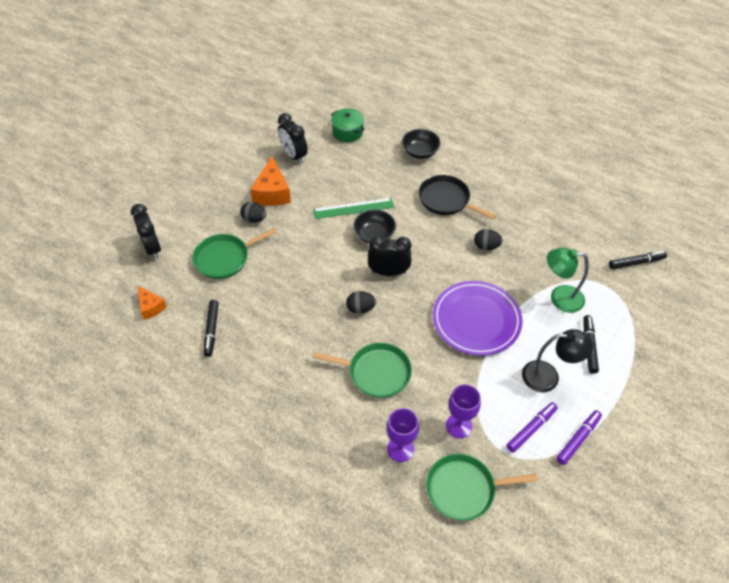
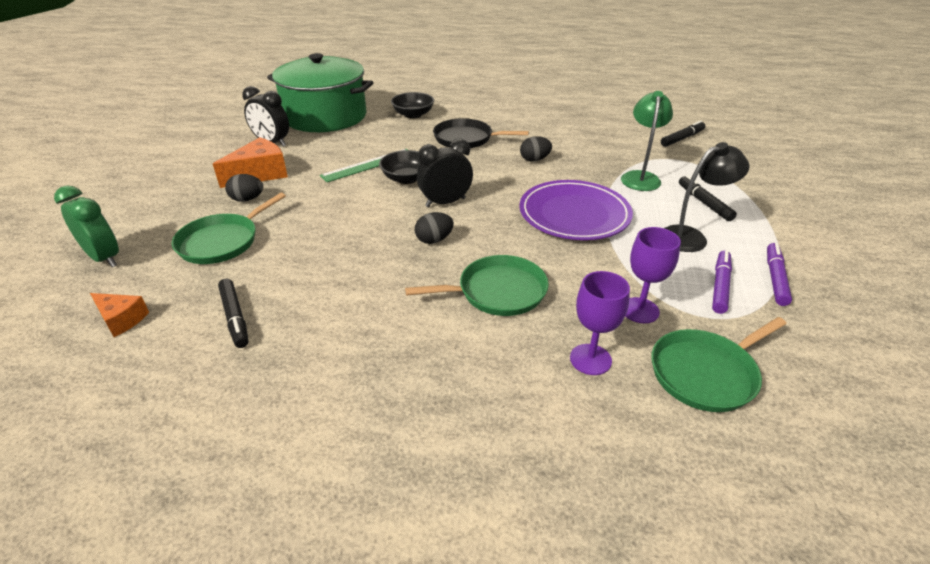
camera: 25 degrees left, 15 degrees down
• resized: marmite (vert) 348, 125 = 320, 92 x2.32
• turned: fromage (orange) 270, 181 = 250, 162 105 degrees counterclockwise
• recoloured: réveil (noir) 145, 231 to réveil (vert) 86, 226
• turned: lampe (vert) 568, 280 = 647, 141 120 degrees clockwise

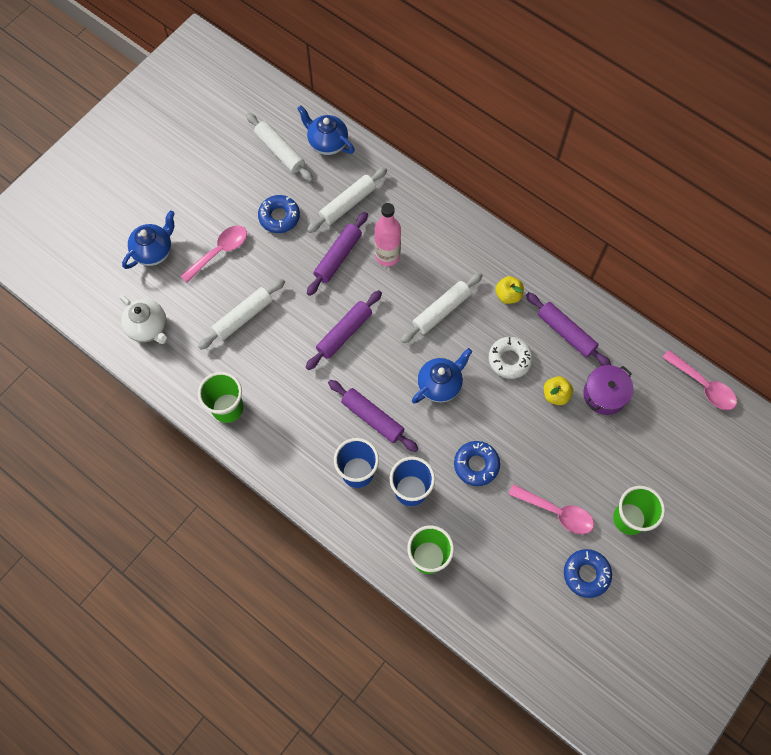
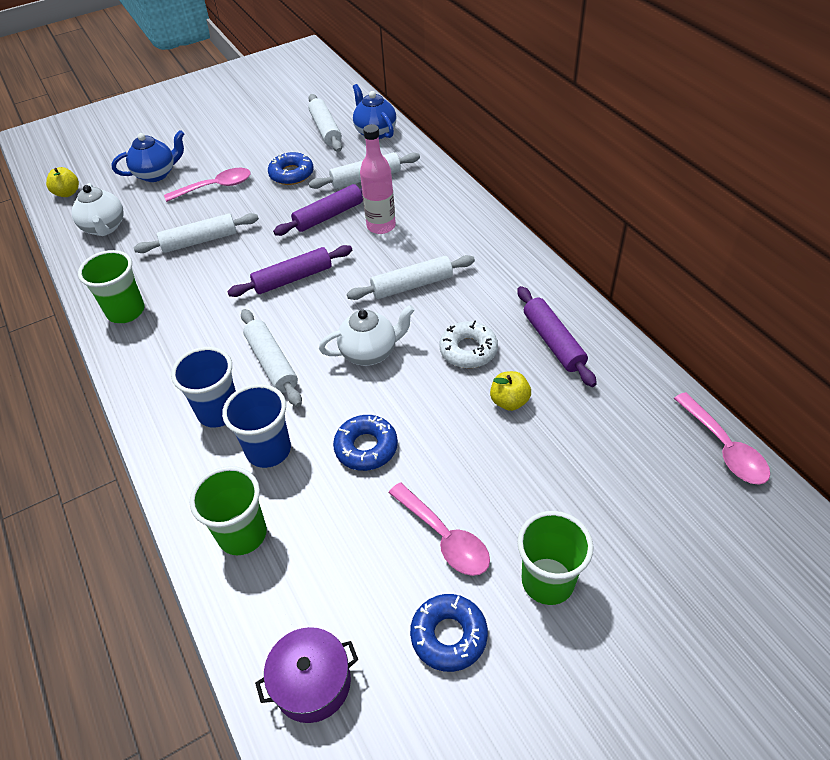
camera: 25 degrees right, 20 degrees down
• moved: pomme (jaune) 509, 290 to 62, 182
• recoloured: théière (bleu) 442, 376 to théière (blanc) 367, 335
• moved: marmite (violet) 608, 390 to 306, 675
• recoloured: rouleau à pâtisserie (violet) 373, 416 to rouleau à pâtisserie (blanc) 271, 358

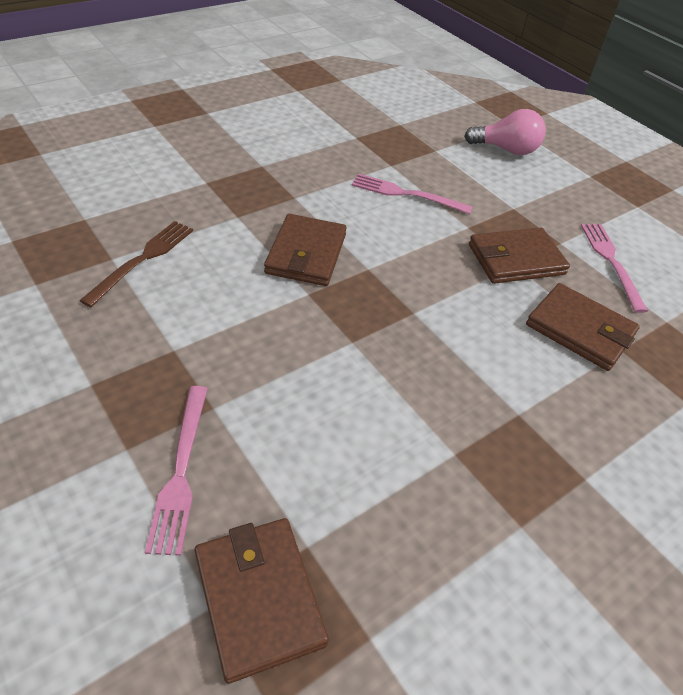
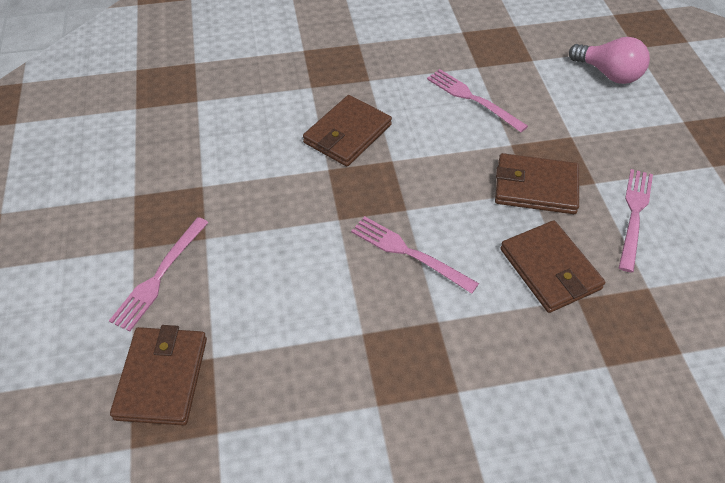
camera: 30 degrees right, 5 degrees up
• removed: fourchette (marron) 136, 264
• added: fourchette (rose) 415, 255

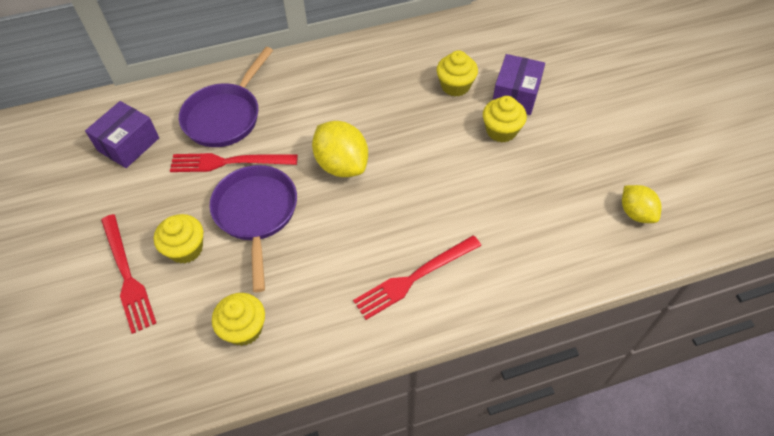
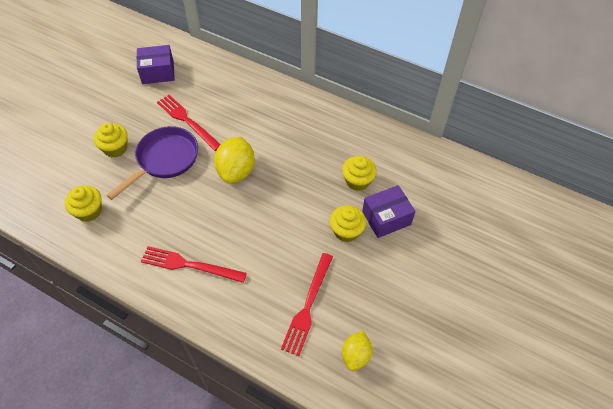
camera: 45 degrees right, 0 degrees up
• removed: poêle (violet) 226, 97
• moved: fourchette (rouge) 128, 274 to 307, 304

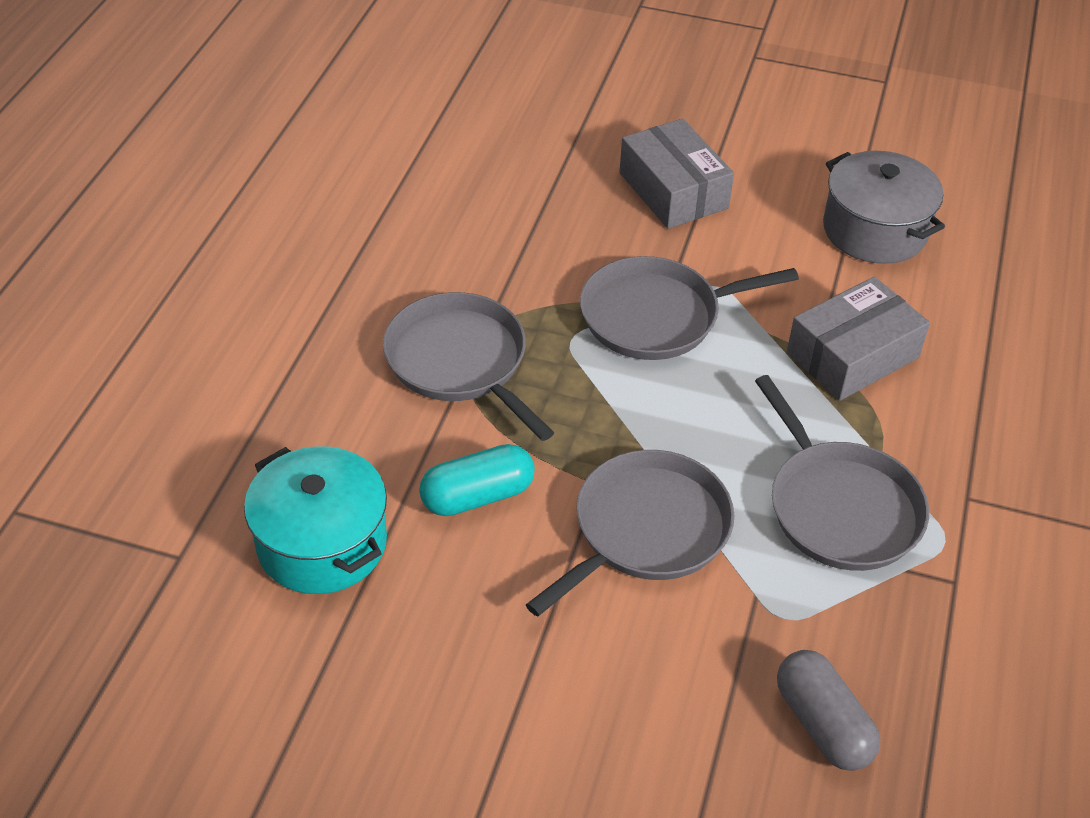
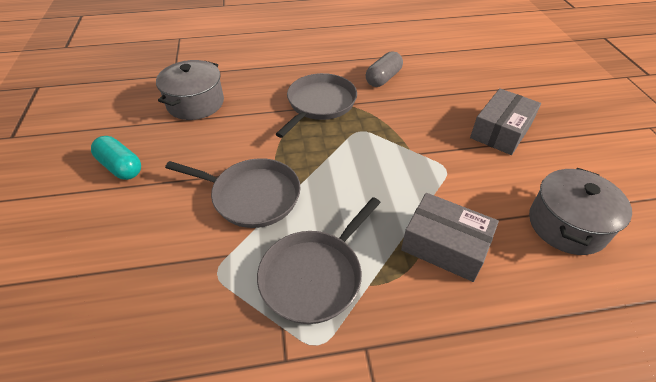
camera: 65 degrees right, 0 degrees up
• removed: poêle (gris) 689, 308
• moved: gélule (turquoise) 477, 480 to 116, 158
• recoloured: marmite (turquoise) 315, 520 to marmite (gris) 190, 90
• moved: gélule (gris) 828, 710 to 384, 69

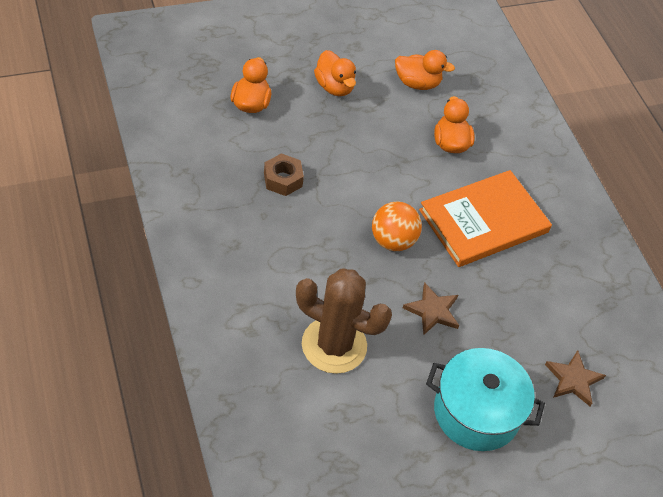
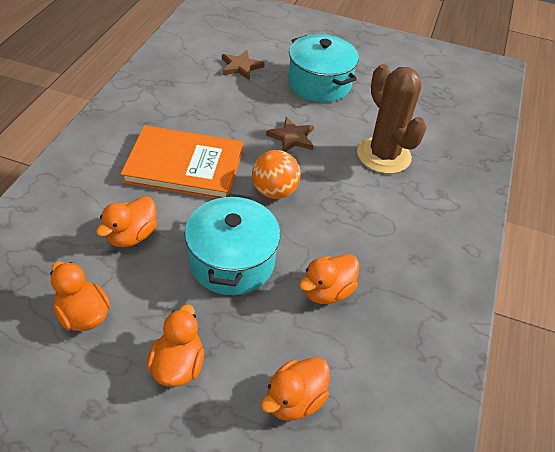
camera: 140 degrees left, 5 degrees down
• replaced: écrou (marron) 284, 174 to canard (orange) 329, 279
• added: marmite (turquoise) 232, 244

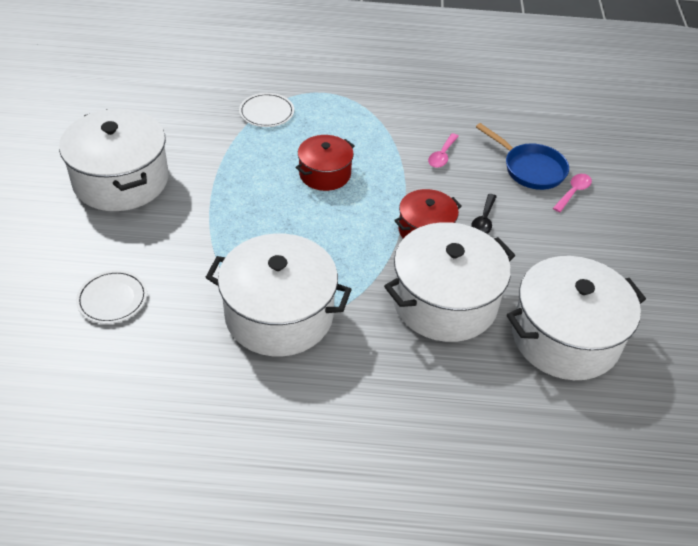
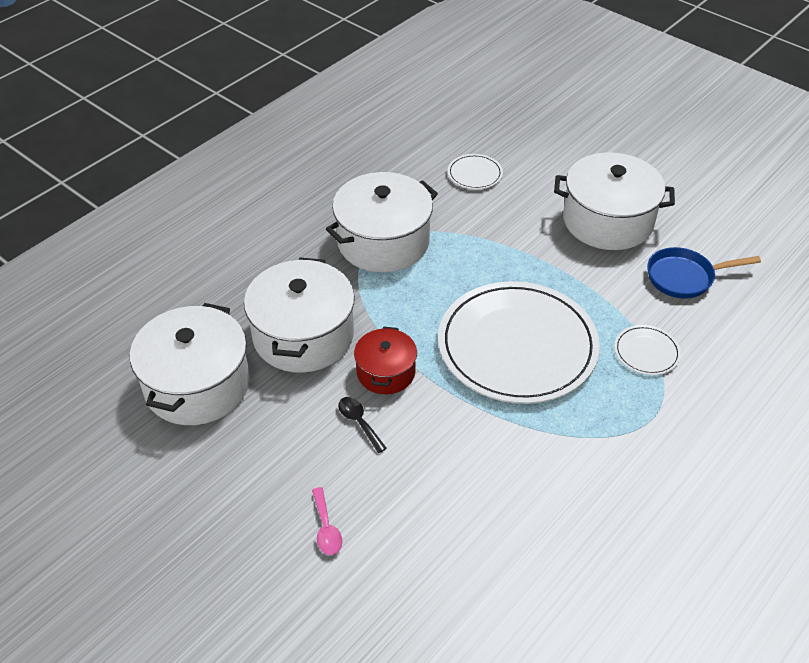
camera: 130 degrees right, 0 degrees up
• moved: poêle (bleu) 522, 156 to 704, 273
• removed: cuillère (rose) 443, 150
• replaced: marmite (rouge) 325, 163 to assiette (blanc) 519, 342

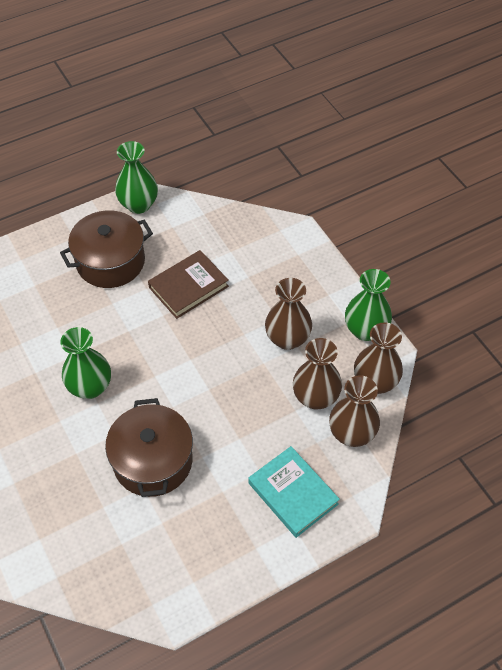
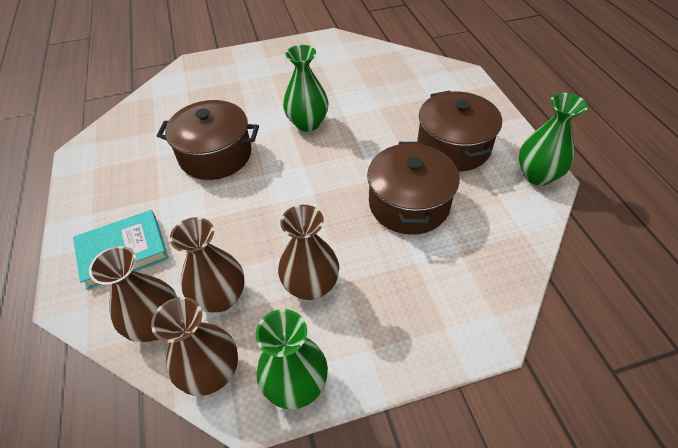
camera: 105 degrees right, 5 degrees down
• replaced: livre (marron) 188, 284 to marmite (marron) 413, 188

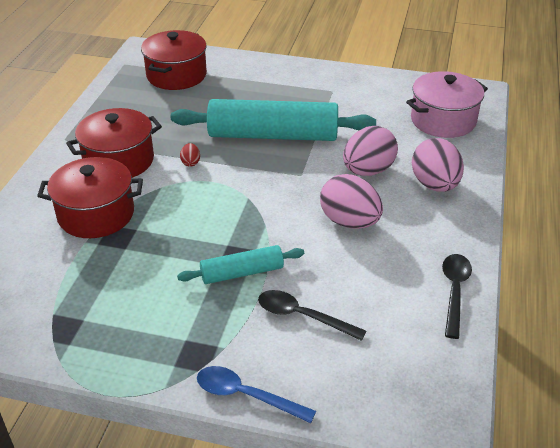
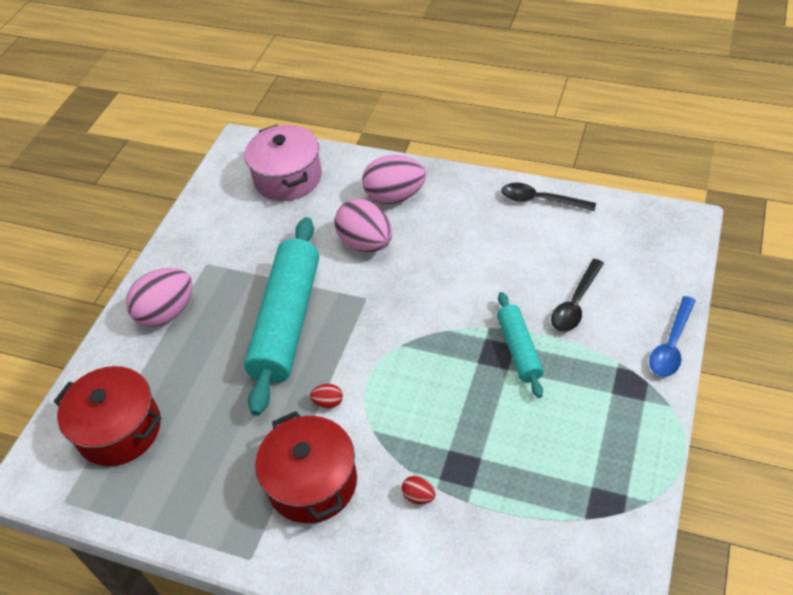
camera: 80 degrees left, 10 degrees up
• replaced: marmite (rouge) 90, 197 to œuf (rouge) 418, 490
• moved: œuf (rose) 351, 201 to 159, 297

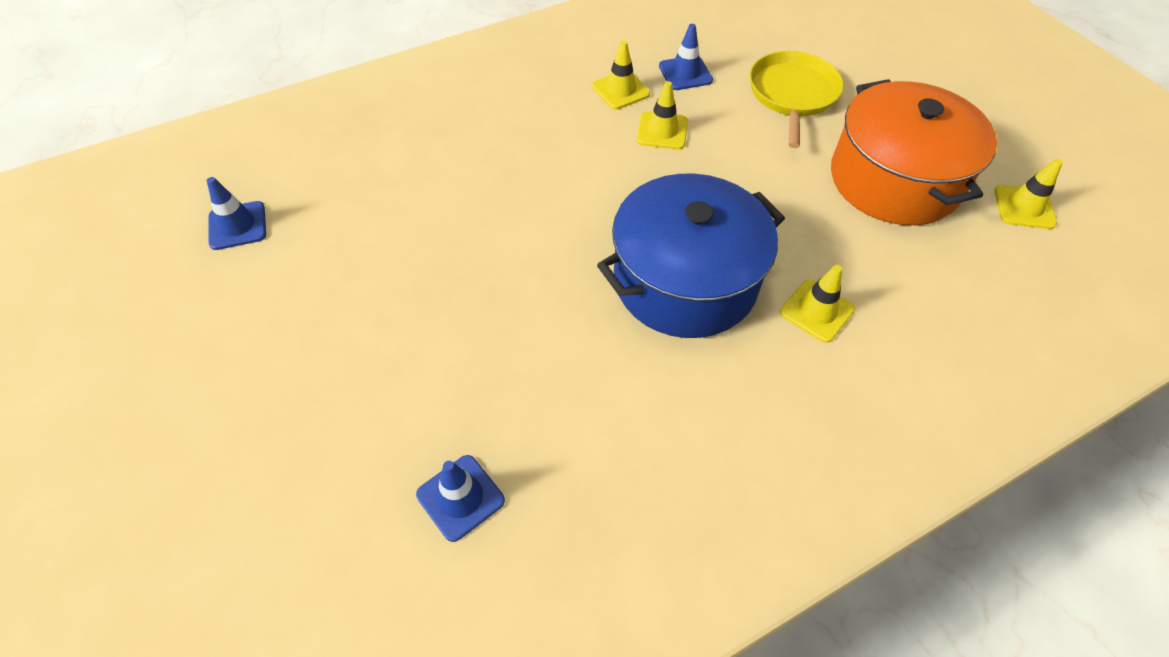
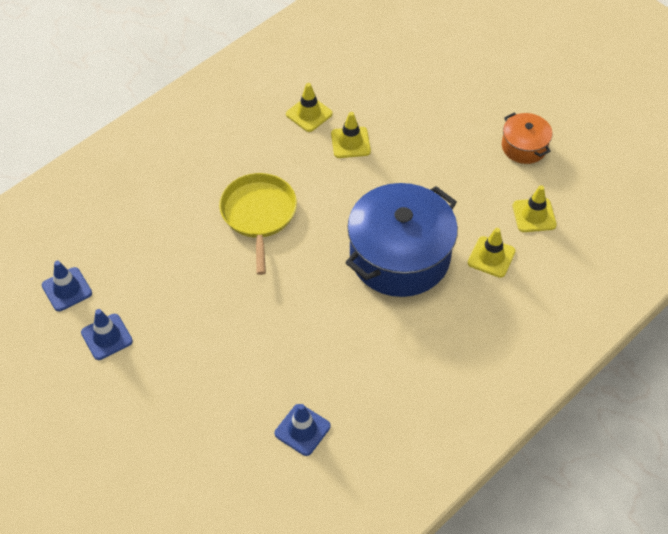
camera: 15 degrees left, 0 degrees up
• moved: cône de chantier (bleu) 686, 57 to 107, 334
• moved: poêle (jaune) 797, 99 to 258, 224
• resized: marmite (orange) 914, 152 = 527, 138 x0.49
• moved: cône de chantier (jaune) 1029, 194 to 535, 208

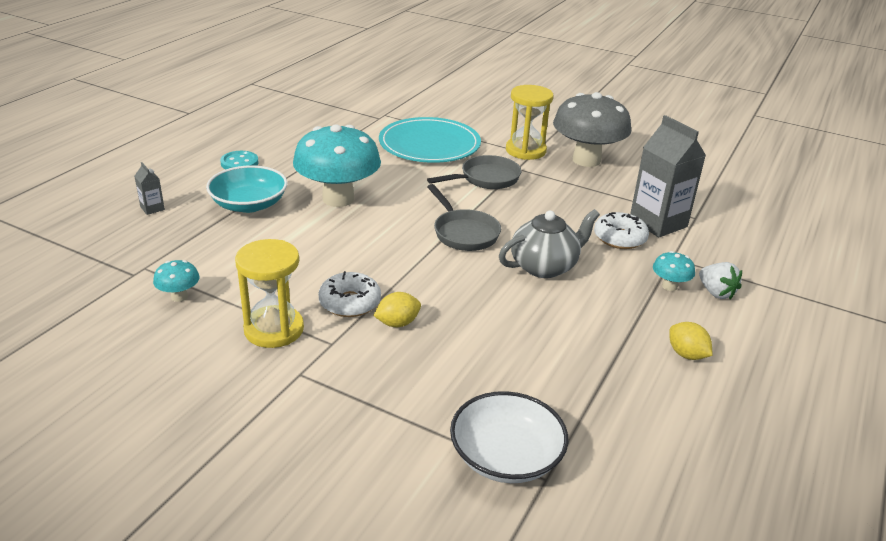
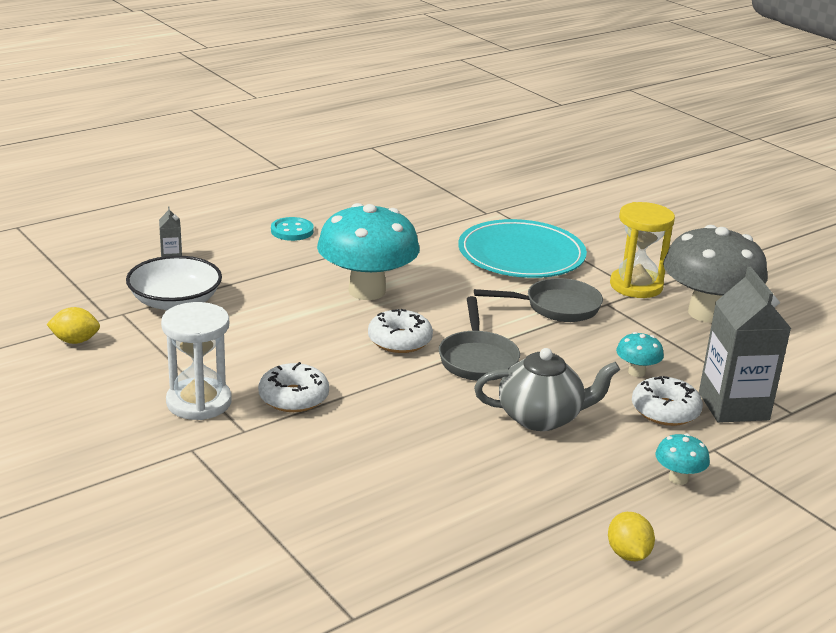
camera: 25 degrees right, 5 degrees down
• removed: bol (turquoise) 247, 189
• recoloured: sablier (jaune) 269, 293 to sablier (blanc) 196, 361
• moved: champignon (turquoise) 176, 281 to 640, 354
• removed: fraise (blanc) 720, 280
• moved: citron (jaune) 397, 309 to 73, 325
• moved: bol (blanc) 509, 437 to 174, 283
• added: beignet (blanc) 400, 331

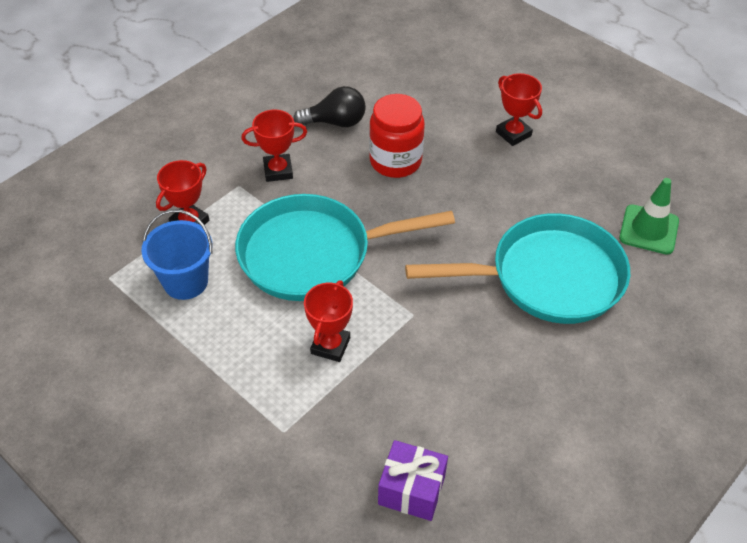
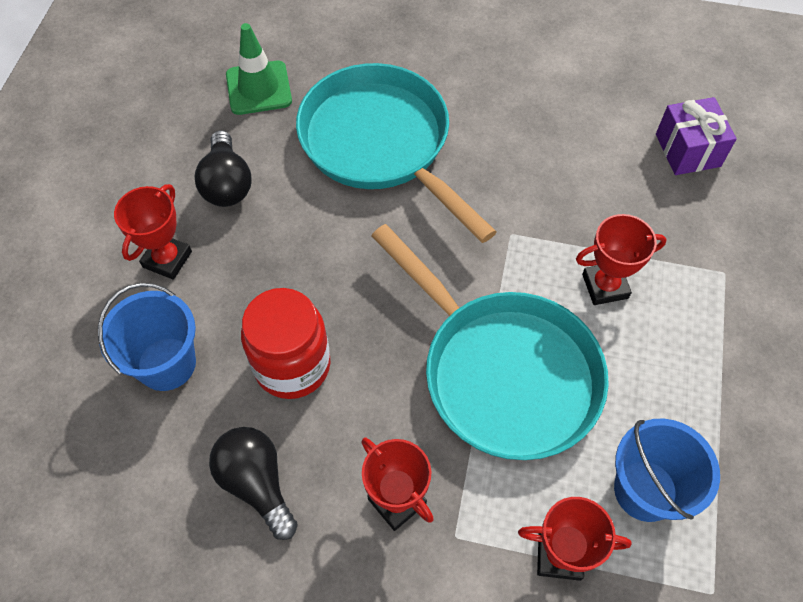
camera: 120 degrees left, 10 degrees up
• added: ampoule (noir) 223, 168
• added: seau (bleu) 147, 337

